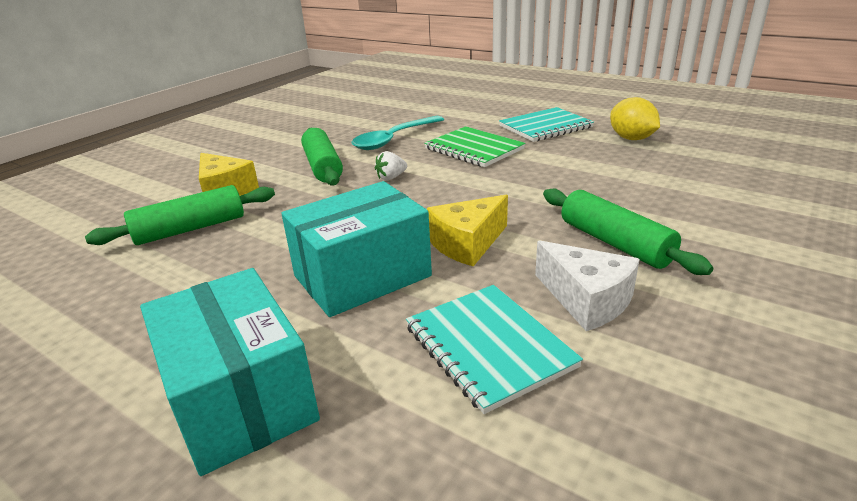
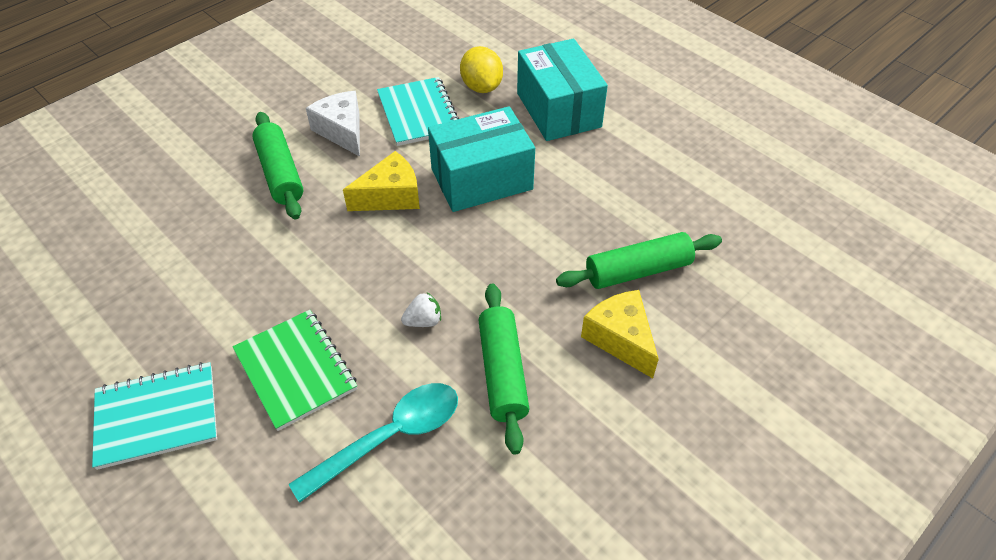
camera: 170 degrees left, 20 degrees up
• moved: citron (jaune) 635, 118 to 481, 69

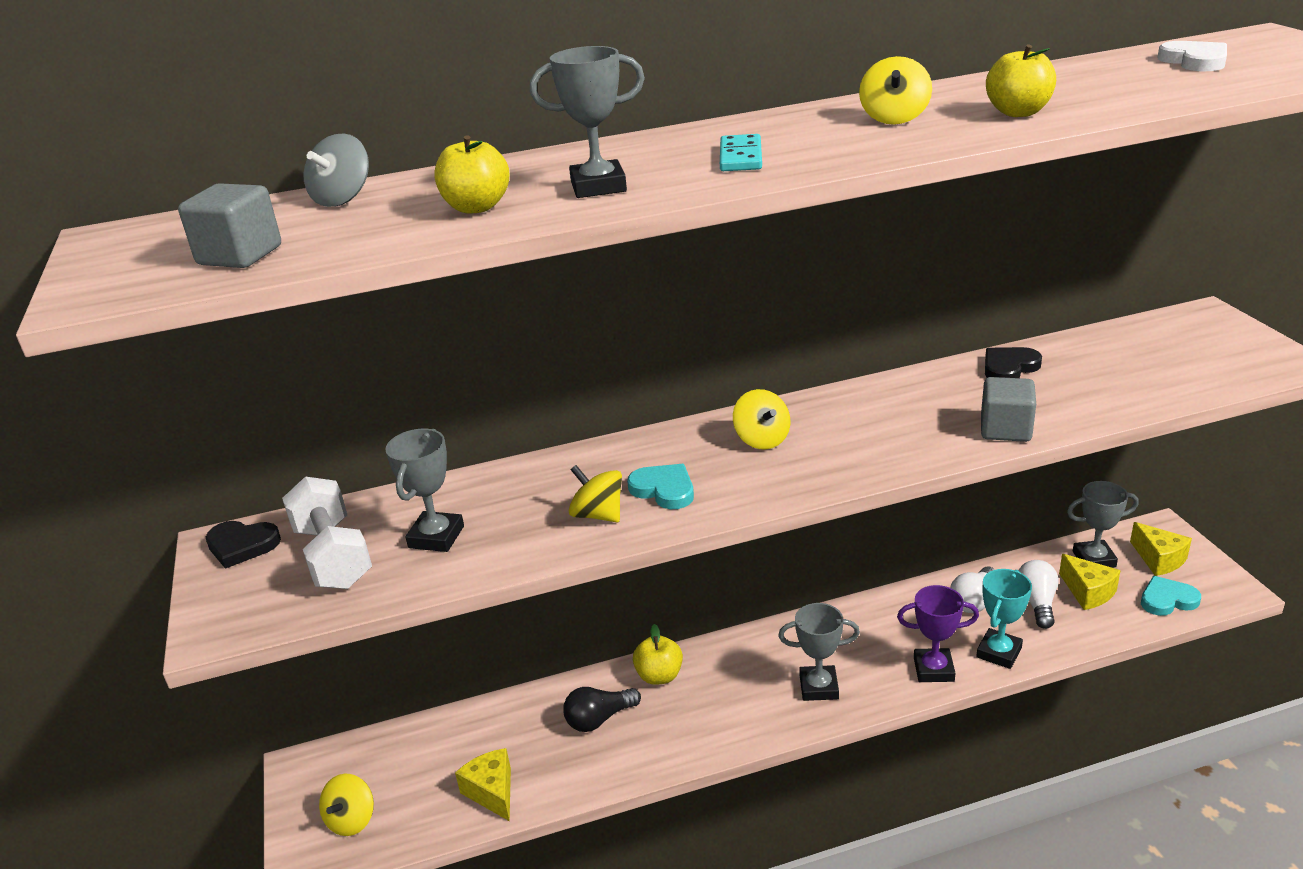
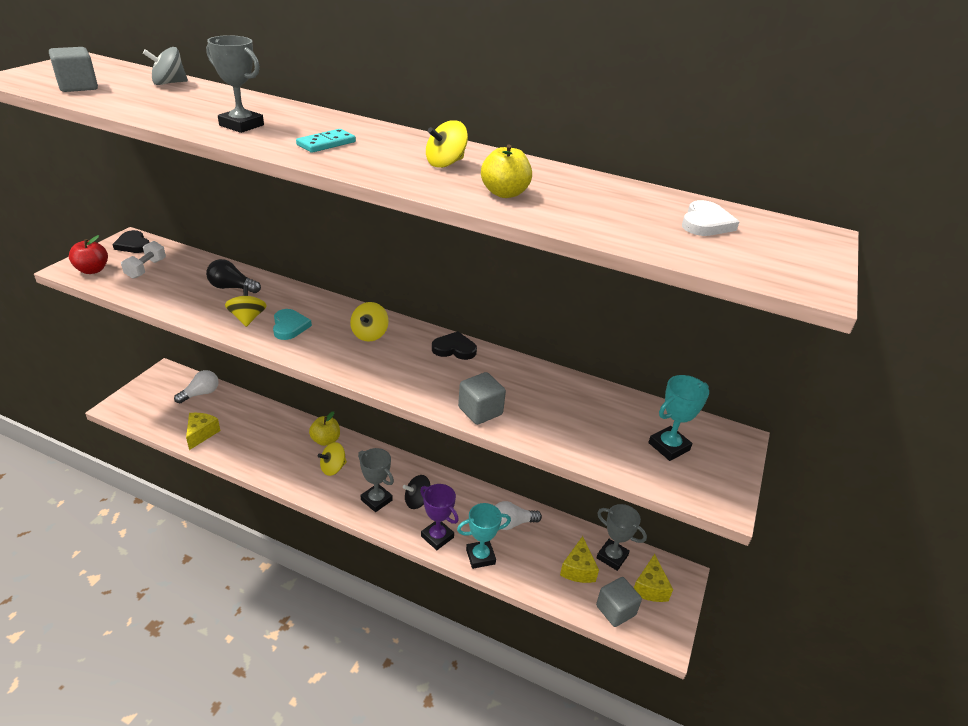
camera: 35 degrees right, 5 degrees up
• removed: pomme (jaune) 471, 174
• moved: cœur (noir) 1013, 362 to 454, 345
• removed: trophée (gris) 424, 490
• resized: haltère (blanc) 327, 532 = 143, 260 x0.64
• moved: ampoule (blanc) 1039, 594 to 196, 386
• replaced: cœur (turquoise) 1171, 596 to cube (gris) 619, 602
• moved: ampoule (noir) 602, 709 to 233, 276
• moved: toupie (jaune) 346, 805 to 332, 459
• added: pomme (rouge) 88, 254
• added: trophée (turquoise) 678, 418
• added: toupie (noir) 417, 492

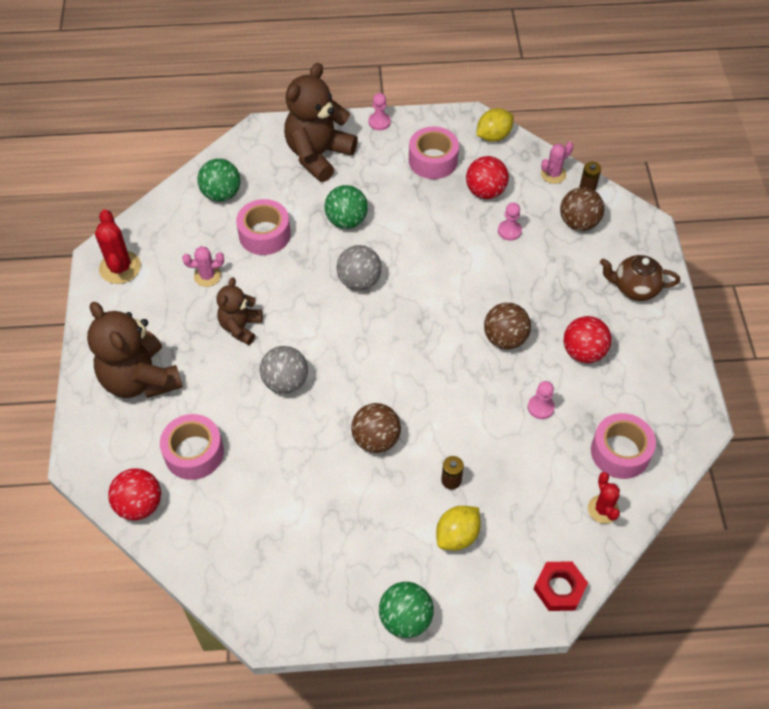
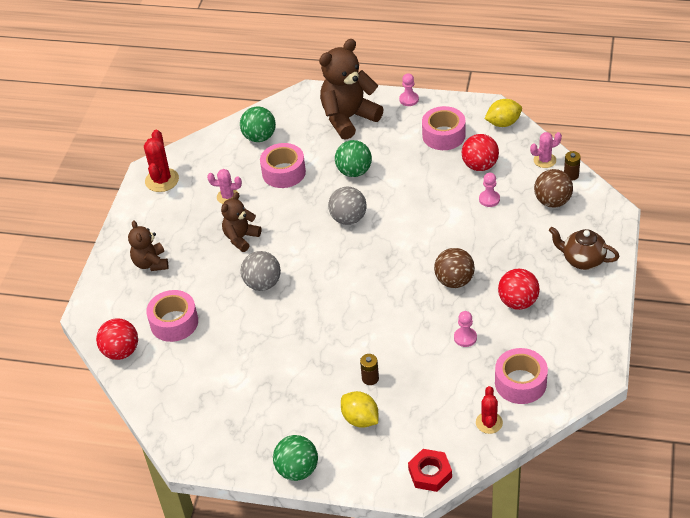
camera: 20 degrees right, 10 degrees down
• resized: ours en peluche (marron) 135, 350 = 148, 245 x0.57
• removed: balle (marron) 376, 428
• turned: citron (jaune) 458, 528 = 359, 409 75 degrees clockwise

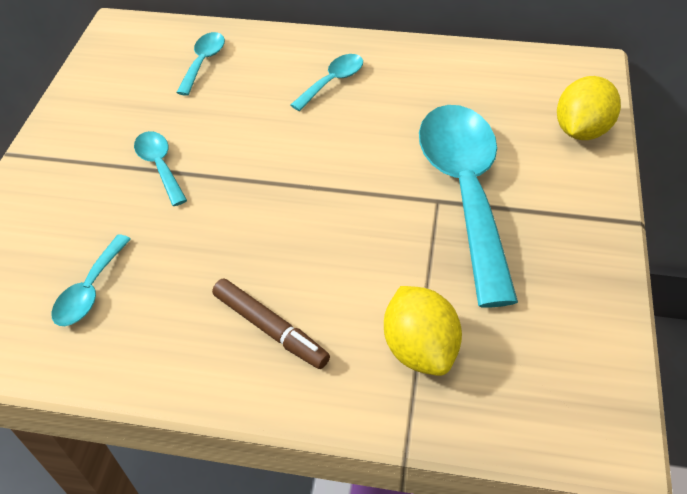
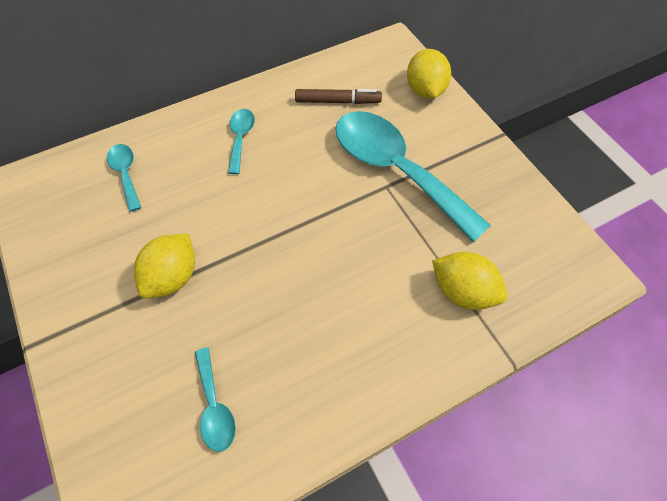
camera: 40 degrees left, 10 degrees up
• replaced: cuillère (turquoise) 160, 168 to citron (jaune) 164, 266
• moved: feutre (marron) 271, 324 to 338, 96

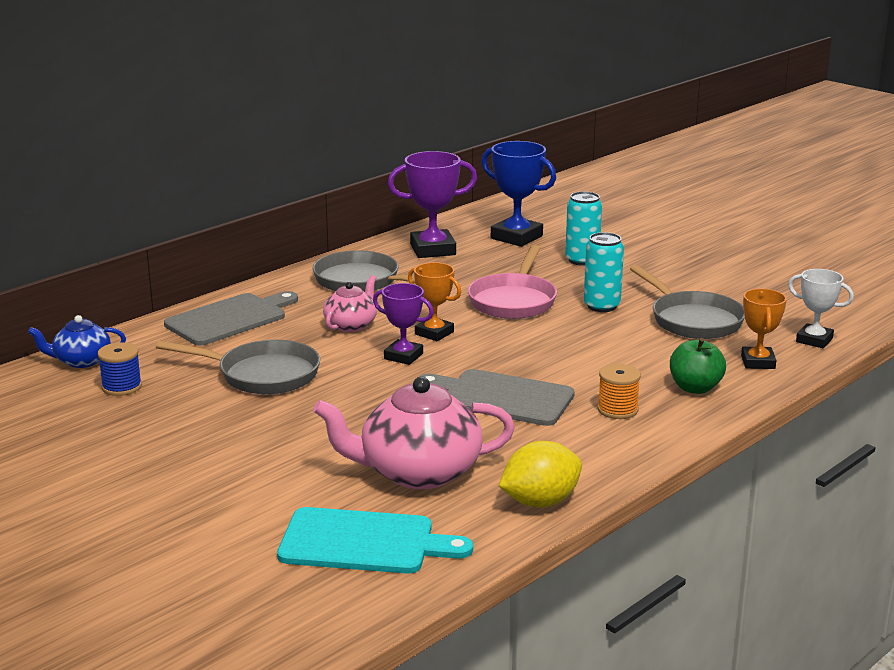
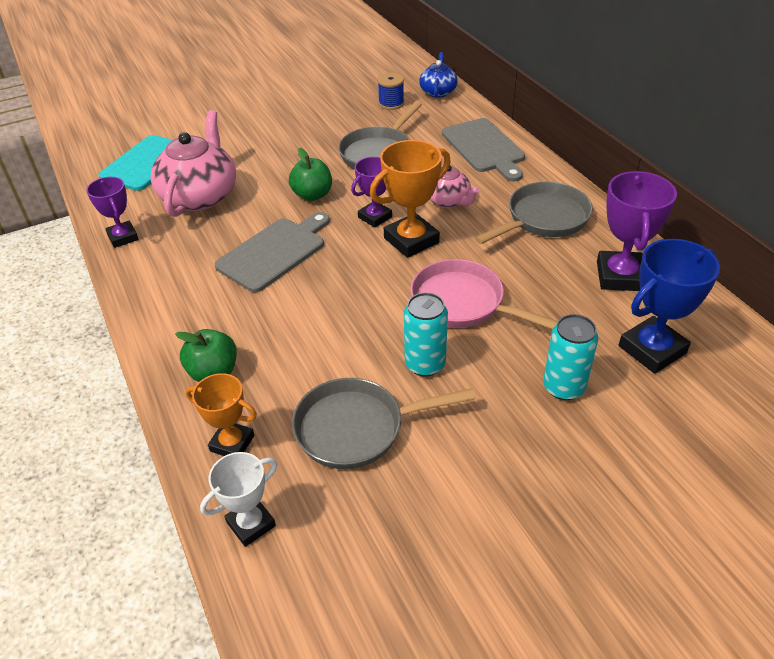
camera: 110 degrees right, 20 degrees up
• resized: trophée (orange) 434, 301 = 410, 199 x1.58
• removed: bobine (orange) 619, 391
• replaced: citron (jaune) 540, 474 to trophée (violet) 112, 212
• added: pomme (vert) 310, 174

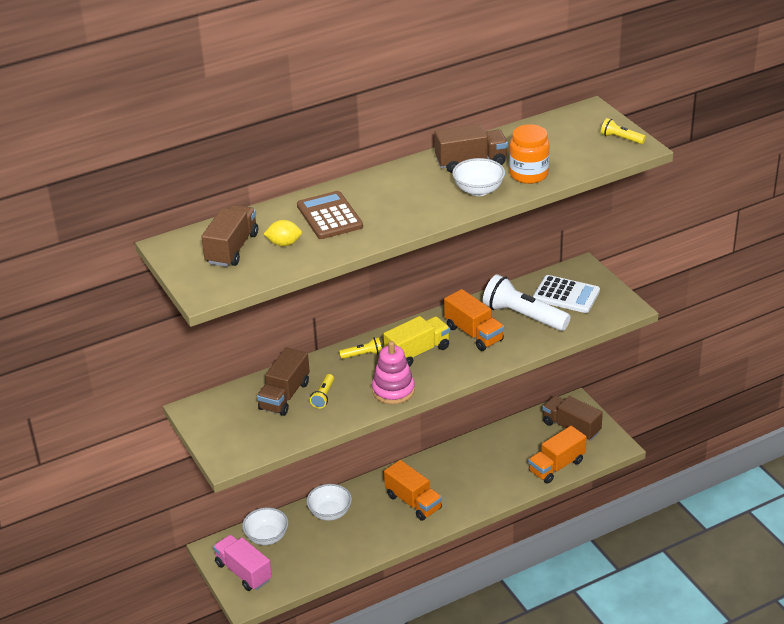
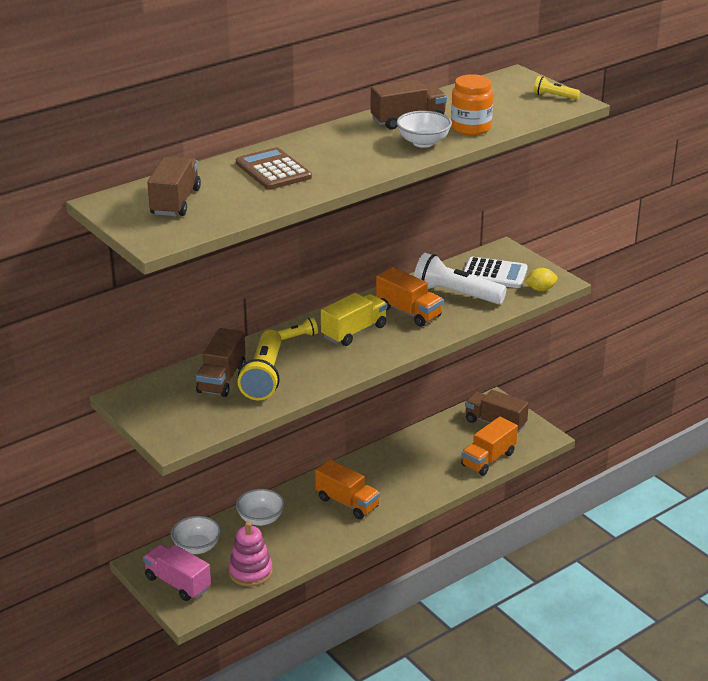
camera: 10 degrees left, 5 degrees down
• moved: citron (jaune) 283, 233 to 541, 279
• moved: jouet à empiler (rose) 393, 372 to 250, 554
• resized: lampe de poche (jaune) 322, 391 = 260, 365 x2.12

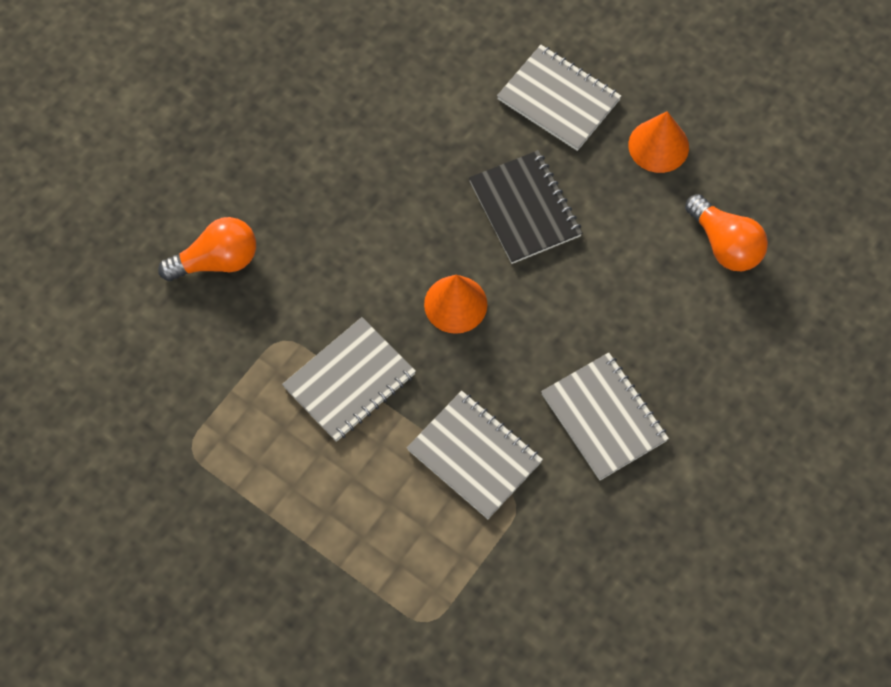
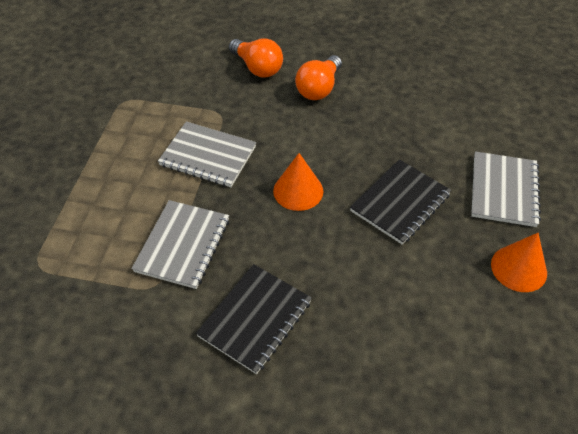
camera: 65 degrees right, 15 degrees down
• moved: ampoule (orange) 726, 232 to 318, 77
• recoloured: carnet (gris) 605, 416 to carnet (noir) 254, 319

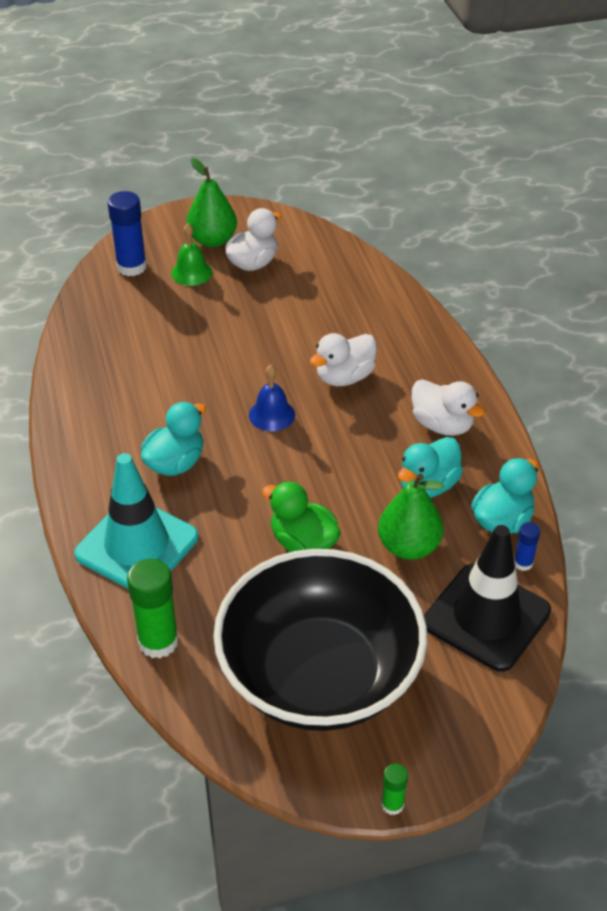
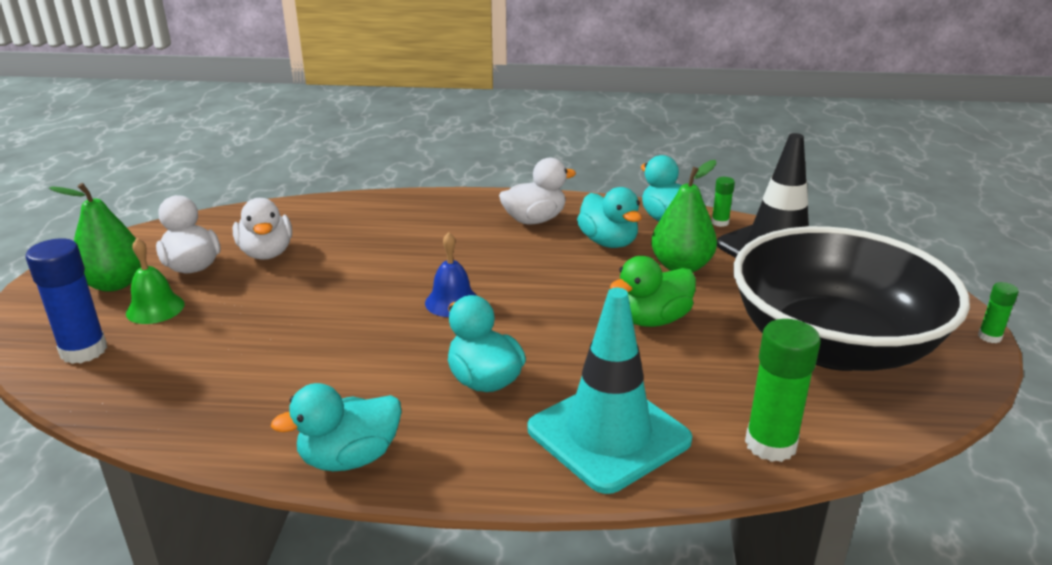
camera: 70 degrees left, 15 degrees down
• moved: canard (blanc) 343, 359 to 262, 229
• recoloured: bâton de colle (bleu) 527, 546 to bâton de colle (vert) 723, 202
• added: canard (turquoise) 336, 427

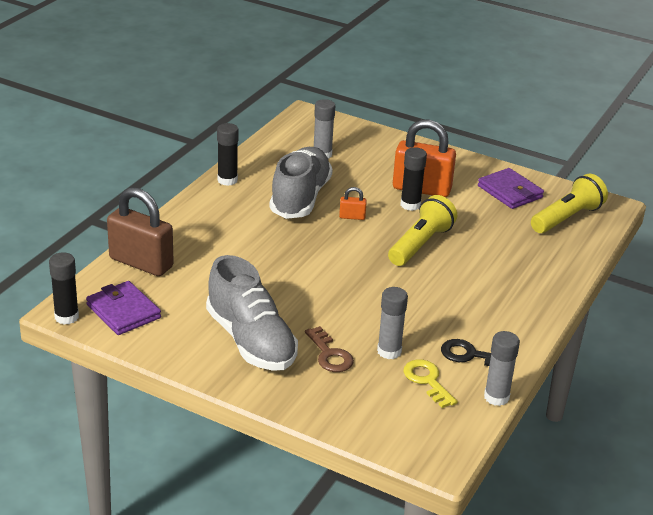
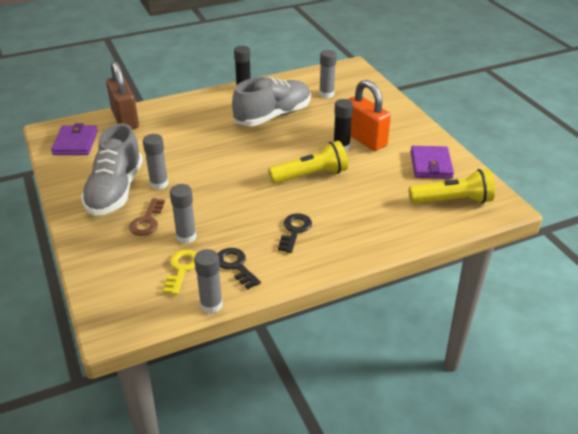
camera: 40 degrees right, 5 degrees up
• removed: cadenas (orange) 353, 203
• removed: bâton de colle (noir) 64, 288
• added: bâton de colle (gris) 156, 162
• added: clé (noir) 295, 233

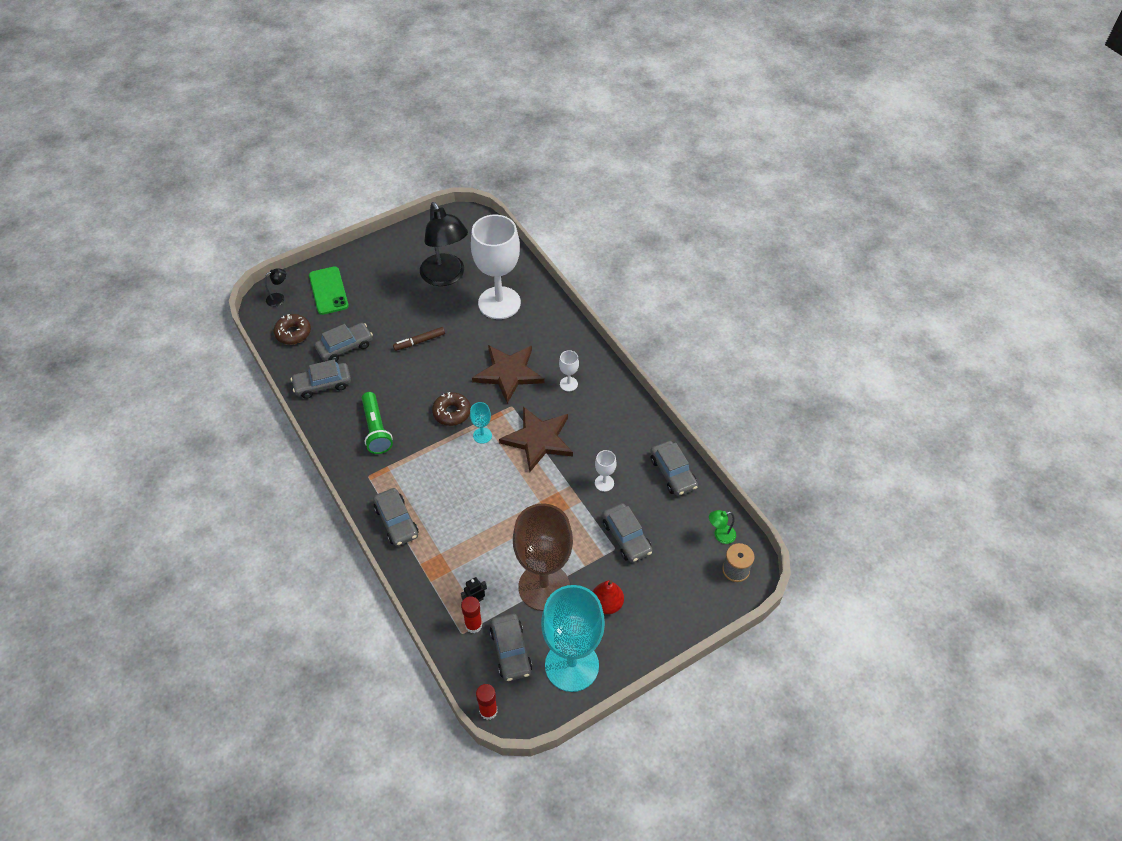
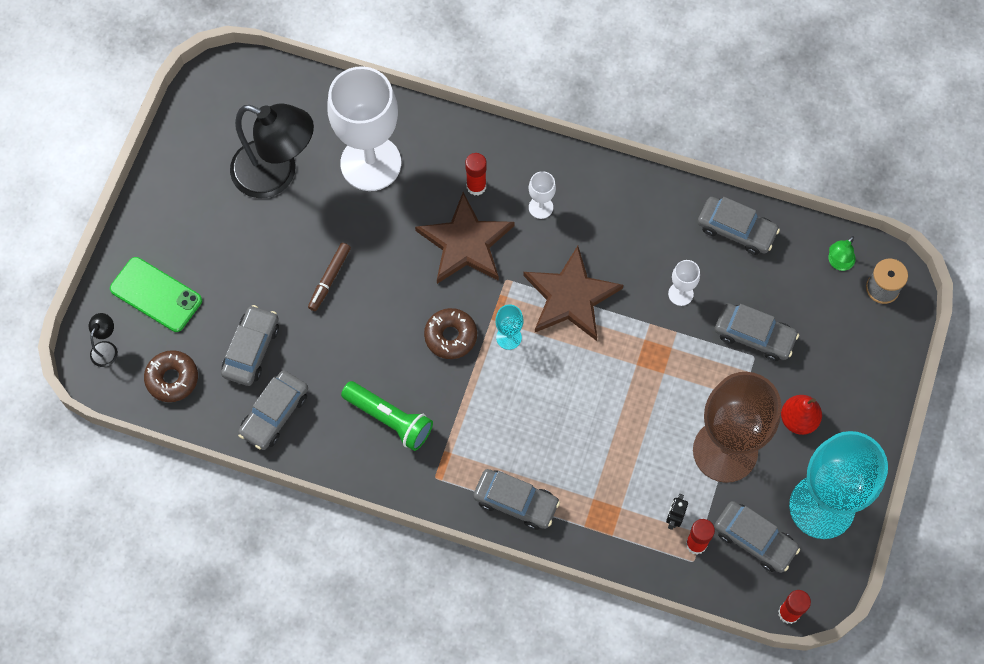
camera: 40 degrees left, 15 degrees up
• added: bâton de colle (rouge) 476, 174

